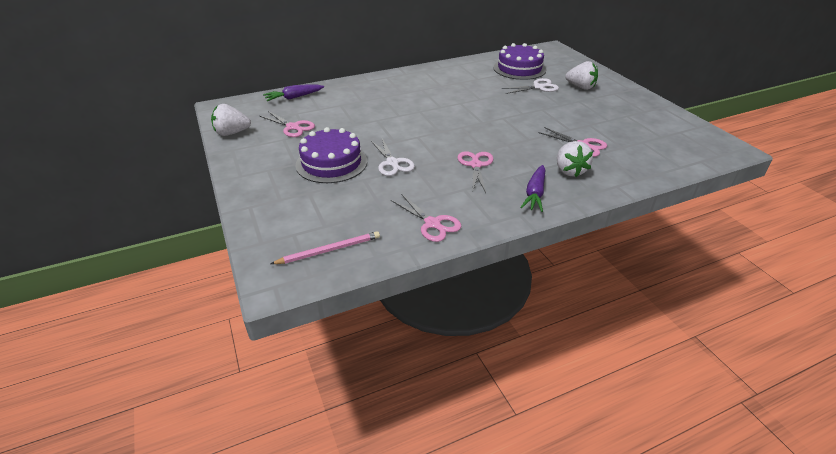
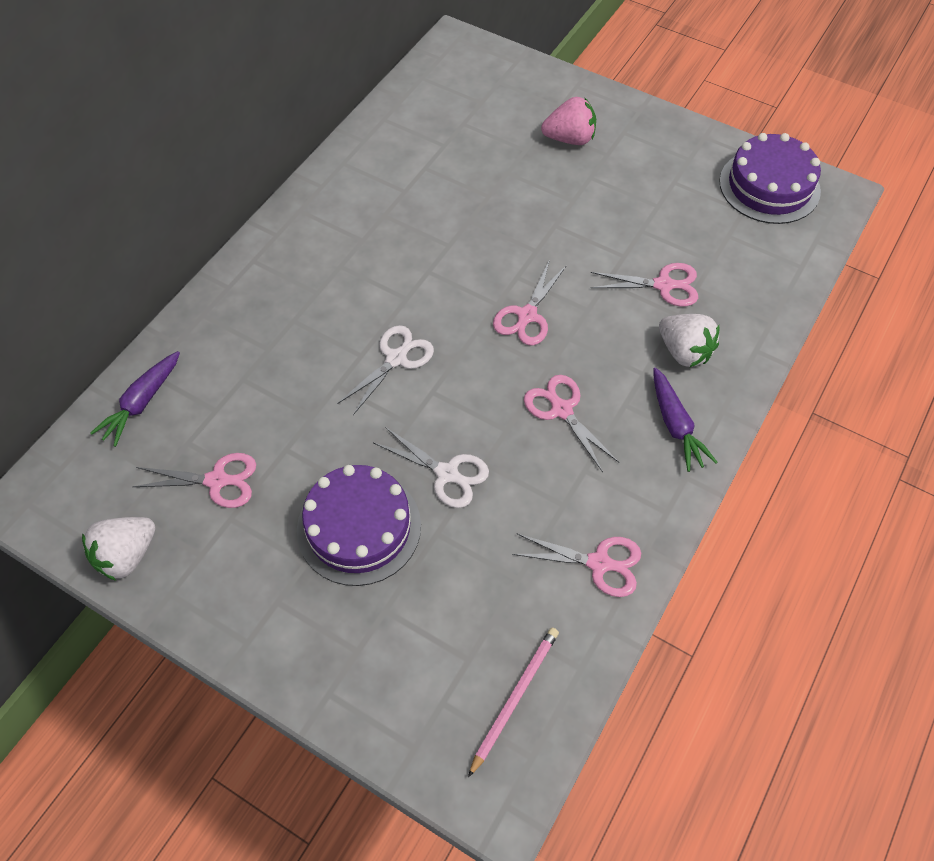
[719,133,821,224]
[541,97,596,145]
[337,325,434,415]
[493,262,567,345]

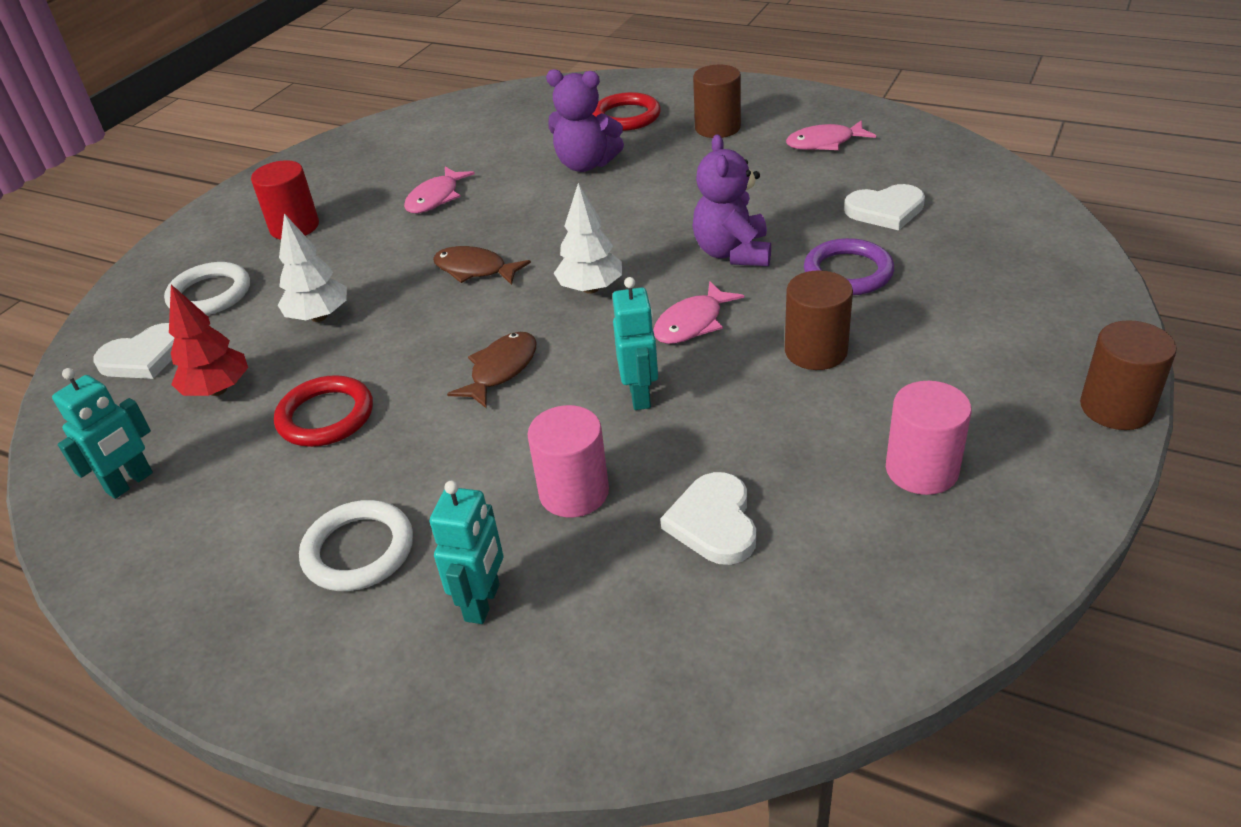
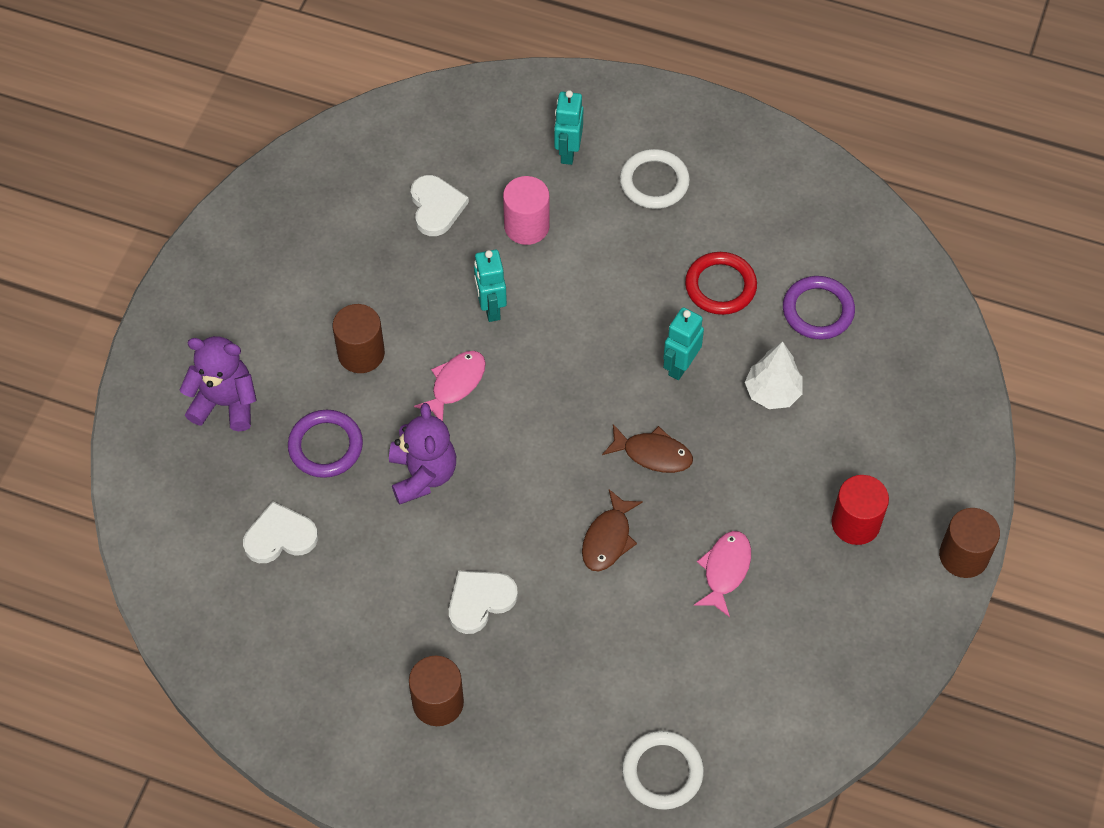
[180,336,257,431]
[593,92,661,131] (first image)
[786,120,876,150] (first image)
[554,183,622,294] (first image)
[622,731,704,810]
[783,276,855,340]
[939,508,1000,578]
[449,571,518,634]
[582,489,643,571]
[663,307,704,380]
[886,381,972,495] (first image)

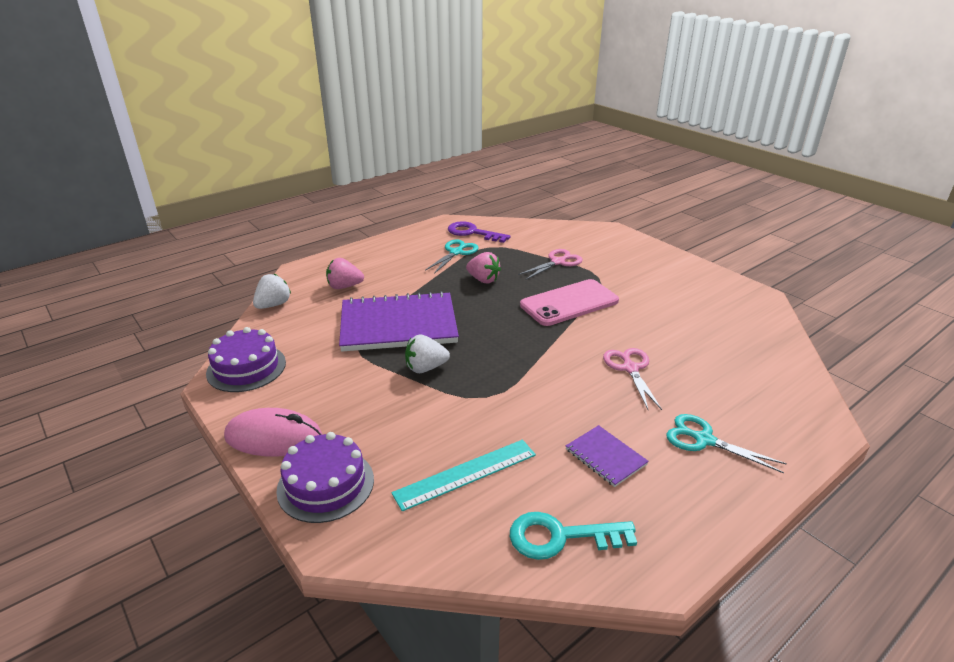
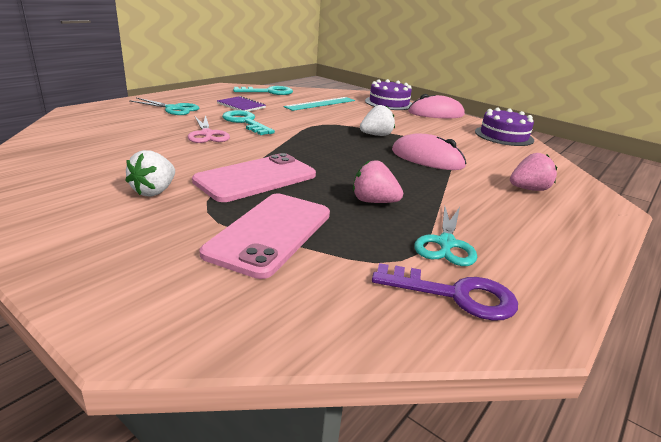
[200,194,330,279]
[125,150,175,197]
[392,133,467,170]
[222,110,275,135]

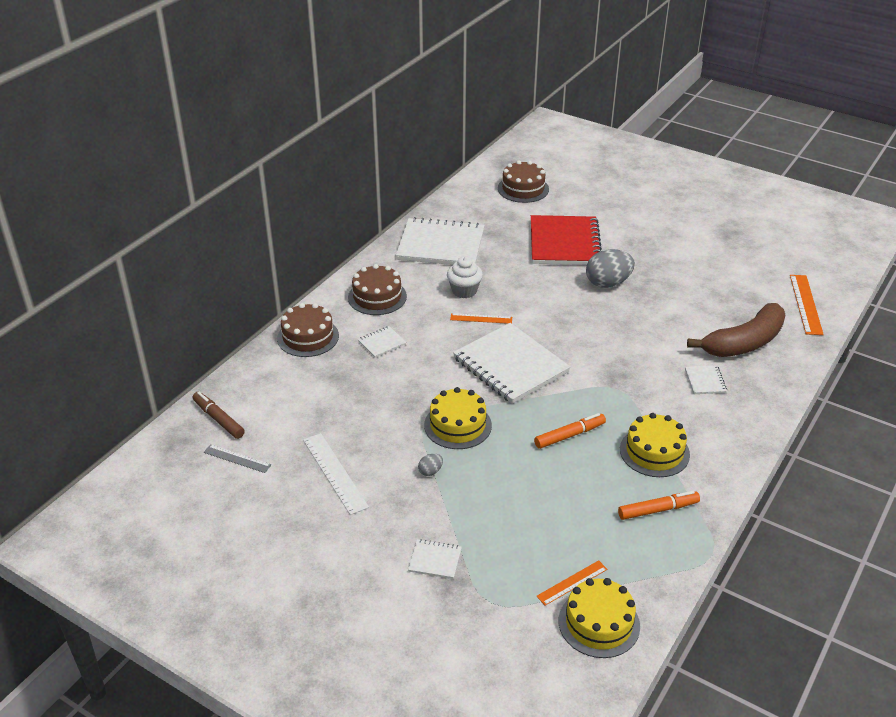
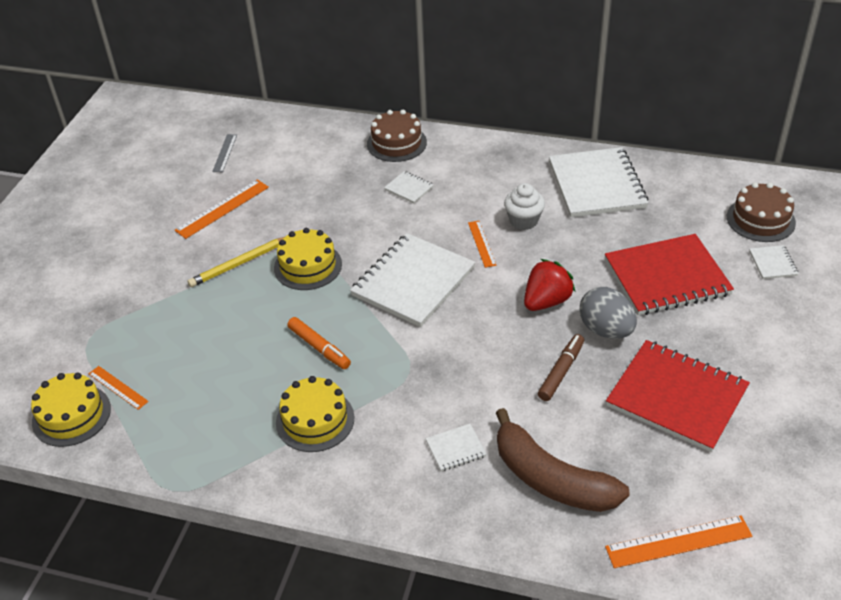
[348,264,407,315] (first image)
[538,334,584,401]
[175,179,269,239]
[188,237,284,287]
[618,491,700,520] (first image)
[749,245,799,279]
[524,259,575,311]
[606,340,750,452]

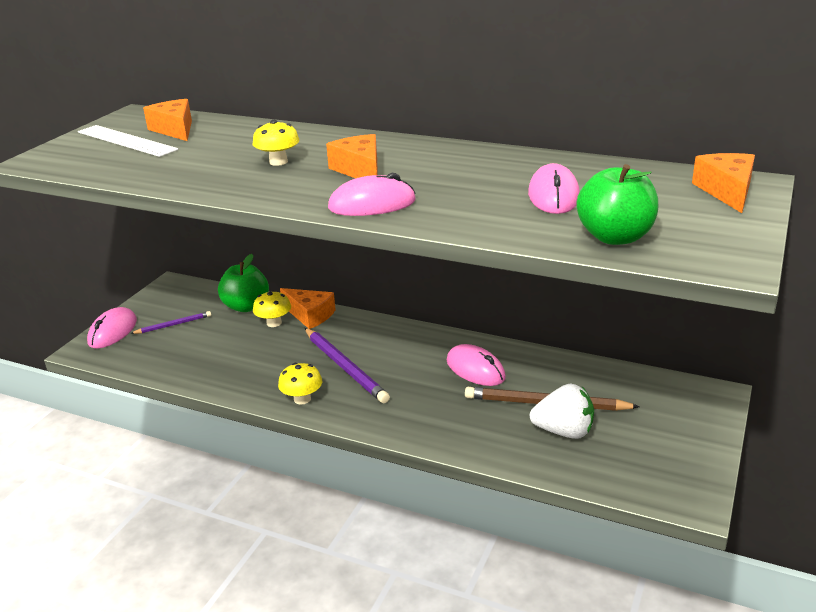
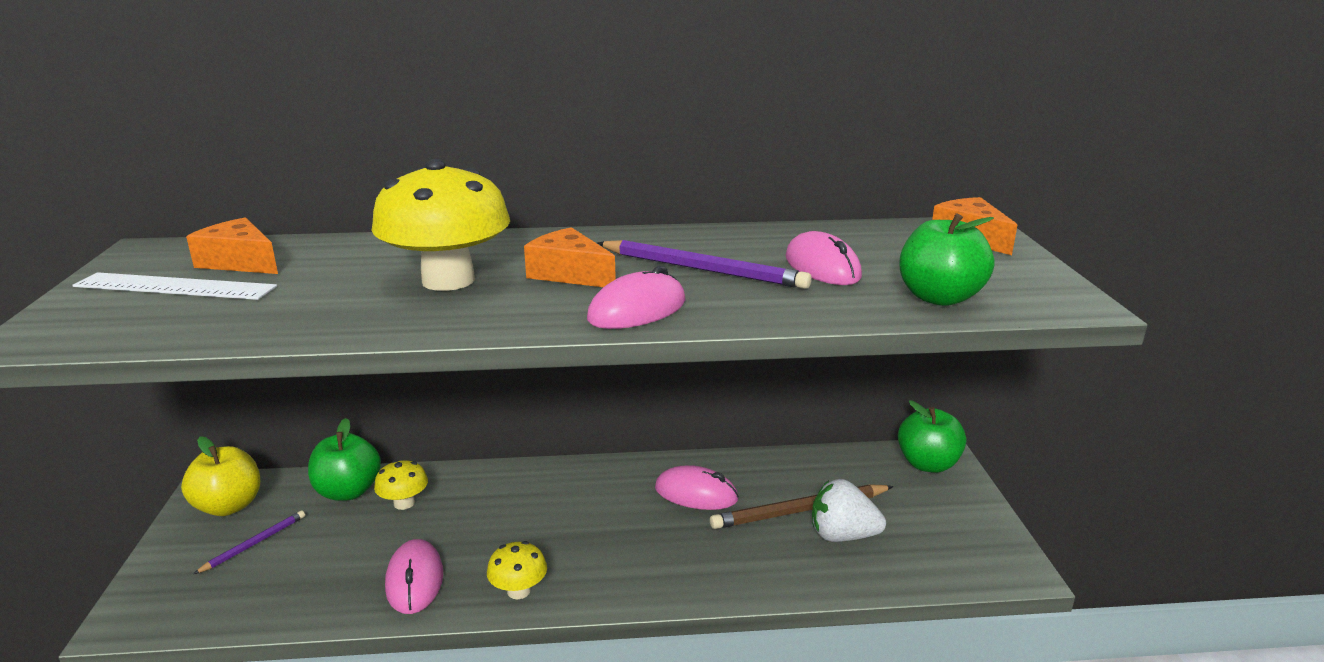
[372,159,510,291]
[280,288,336,329] (first image)
[385,539,443,614]
[597,240,812,289]
[812,479,886,542]
[898,400,966,473]
[181,437,260,516]

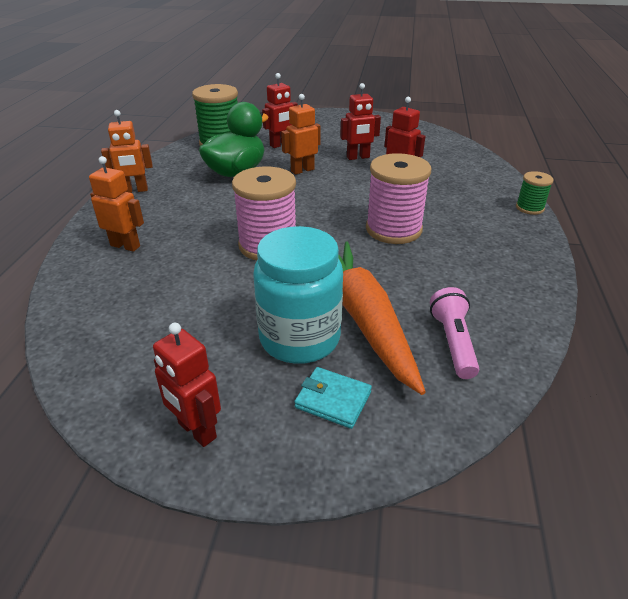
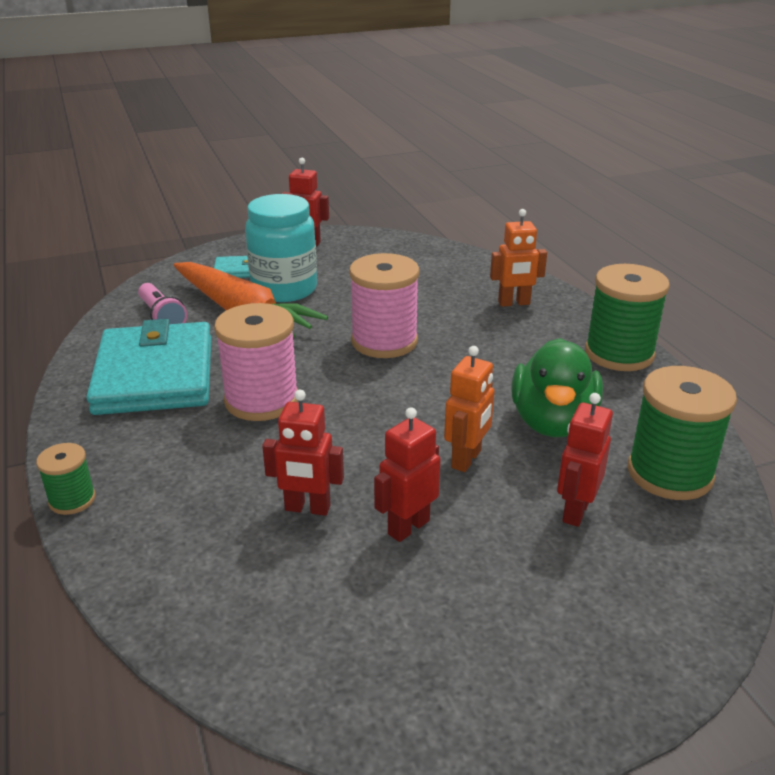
[585,264,670,371]
[86,319,211,415]

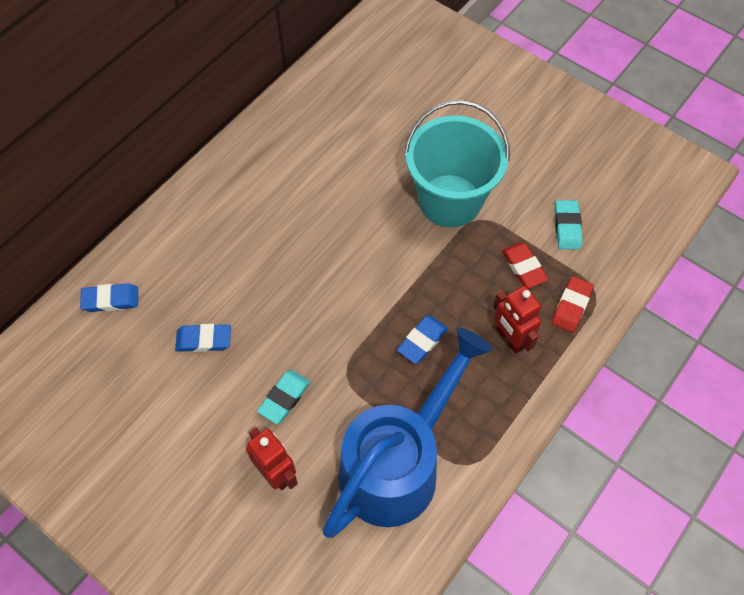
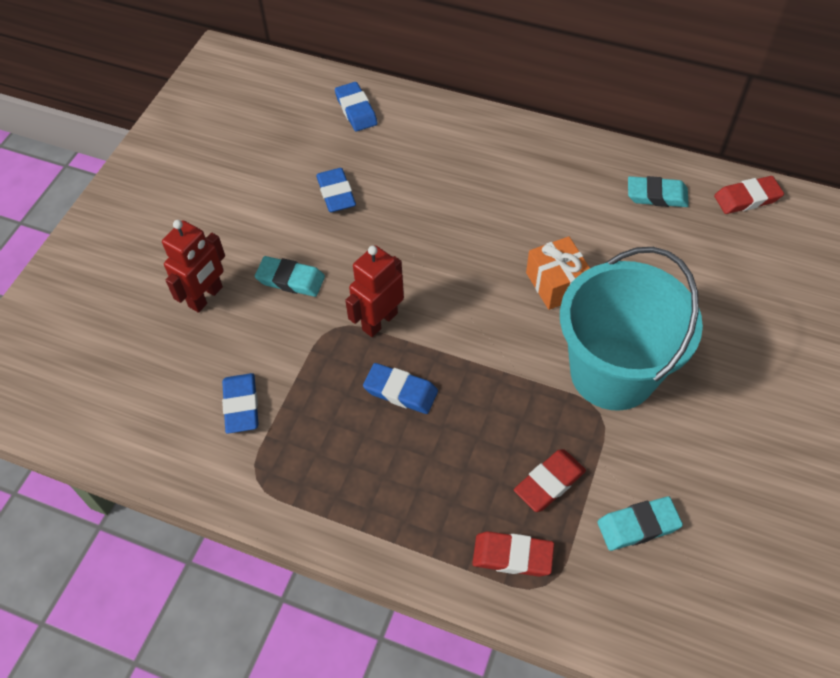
[345,245,404,337]
[222,373,259,434]
[628,176,689,207]
[714,176,784,214]
[526,236,590,310]

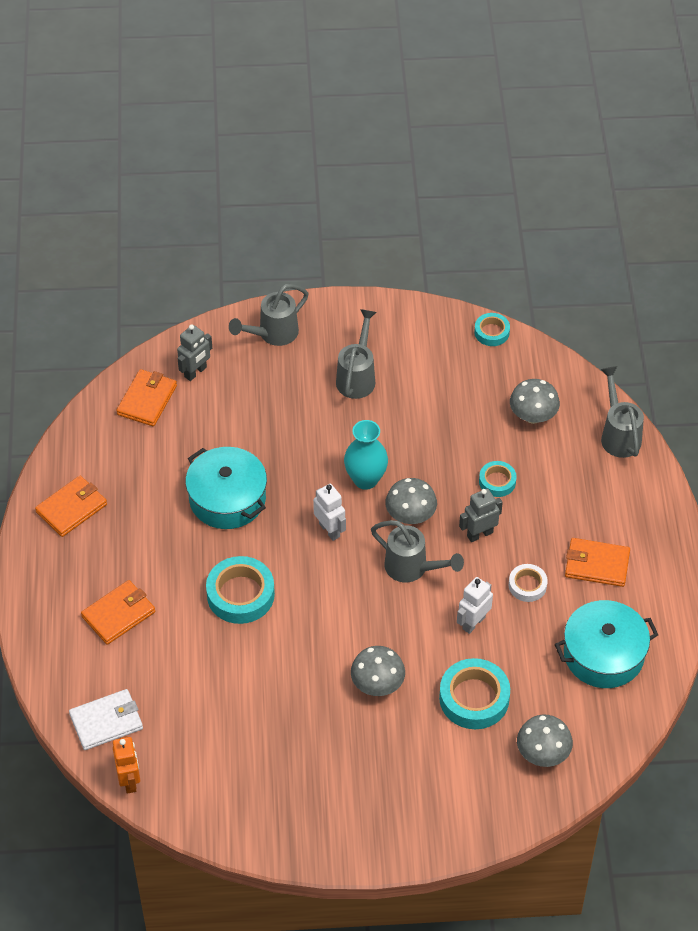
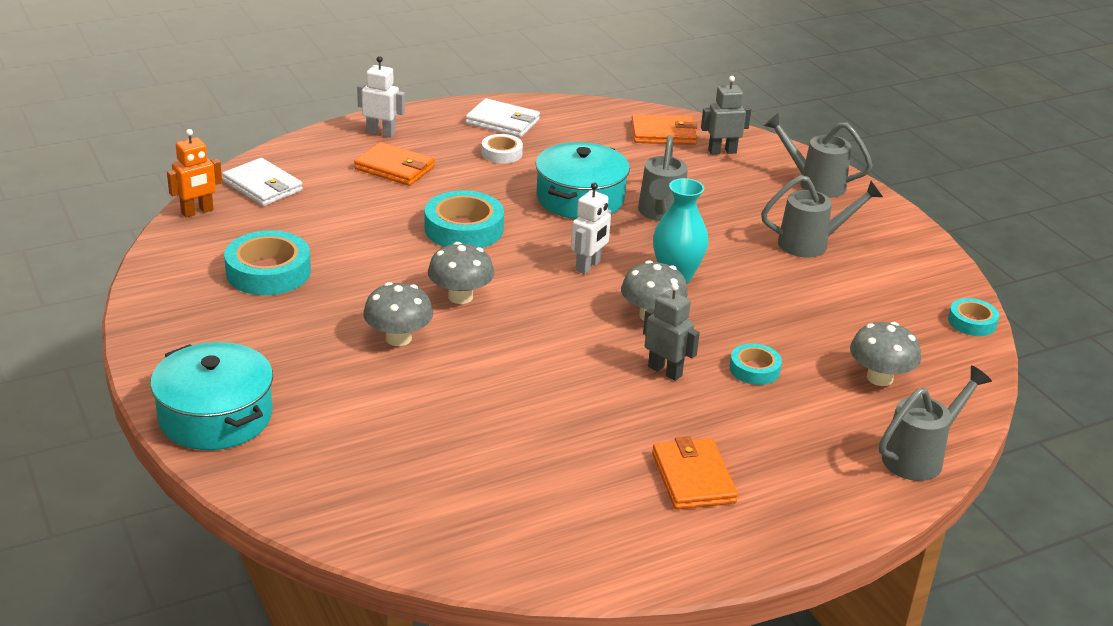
[701,76,751,155]
[465,98,540,137]
[638,135,688,221]
[482,134,523,163]
[357,56,405,137]
[150,342,273,450]
[224,230,311,295]
[428,242,494,304]

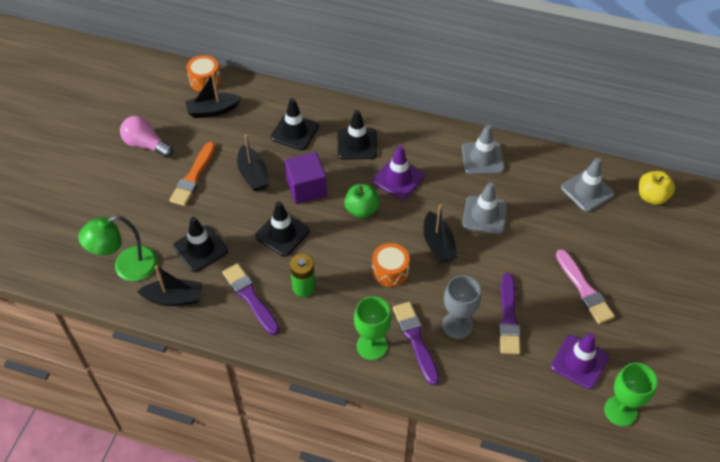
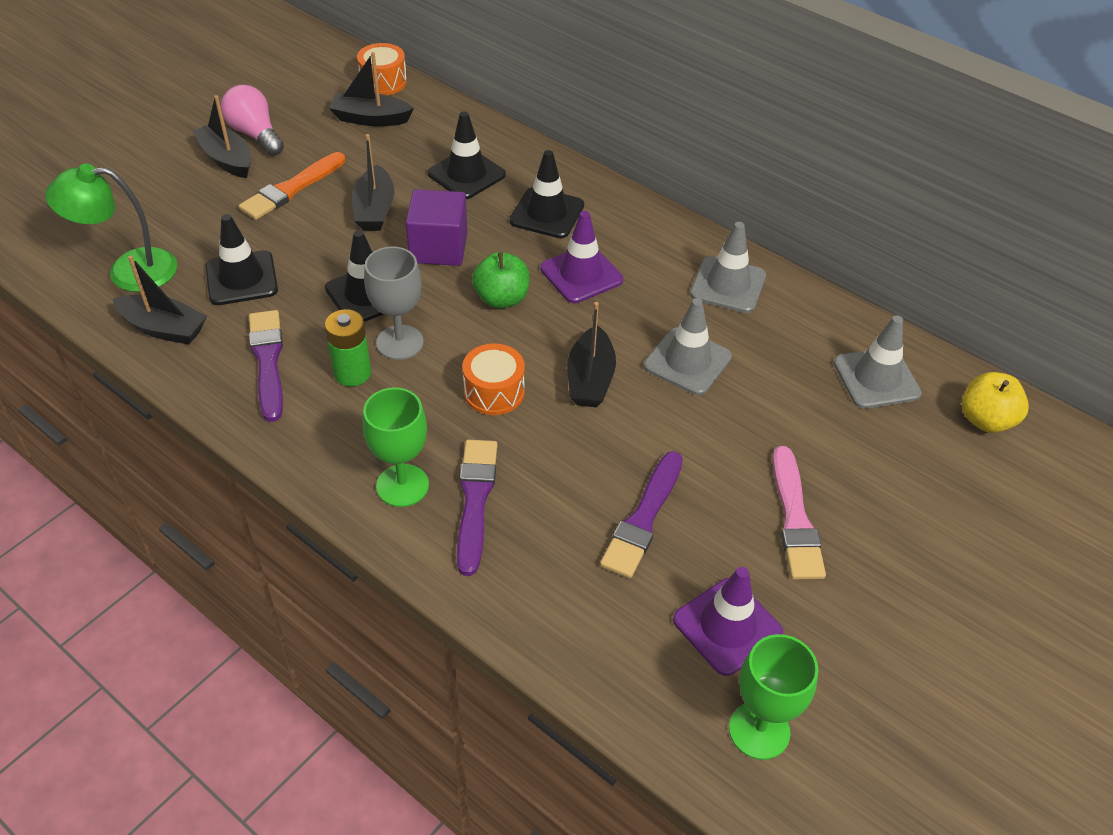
[364,247,424,360]
[192,95,251,178]

